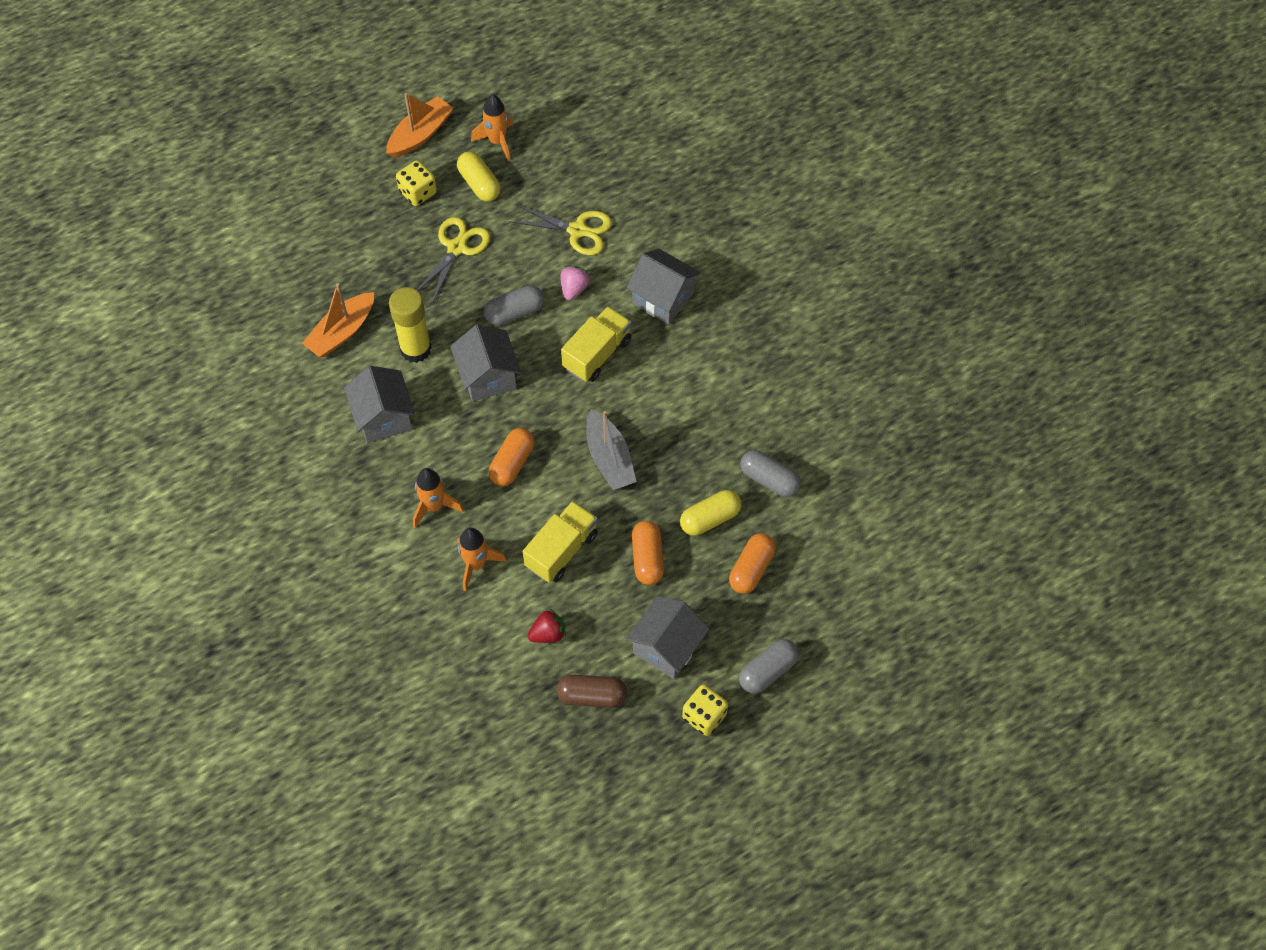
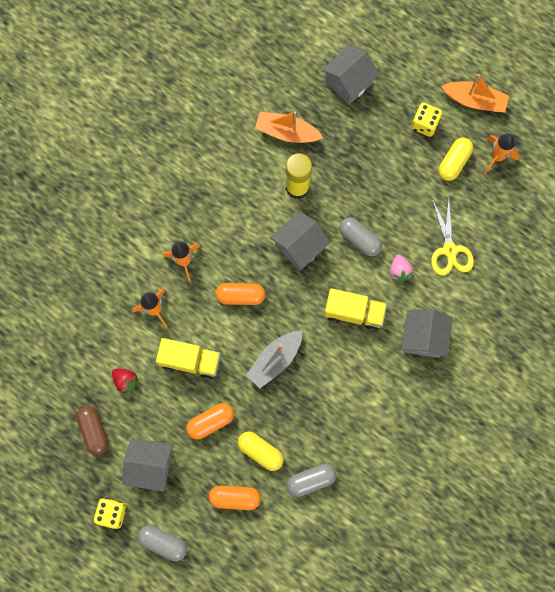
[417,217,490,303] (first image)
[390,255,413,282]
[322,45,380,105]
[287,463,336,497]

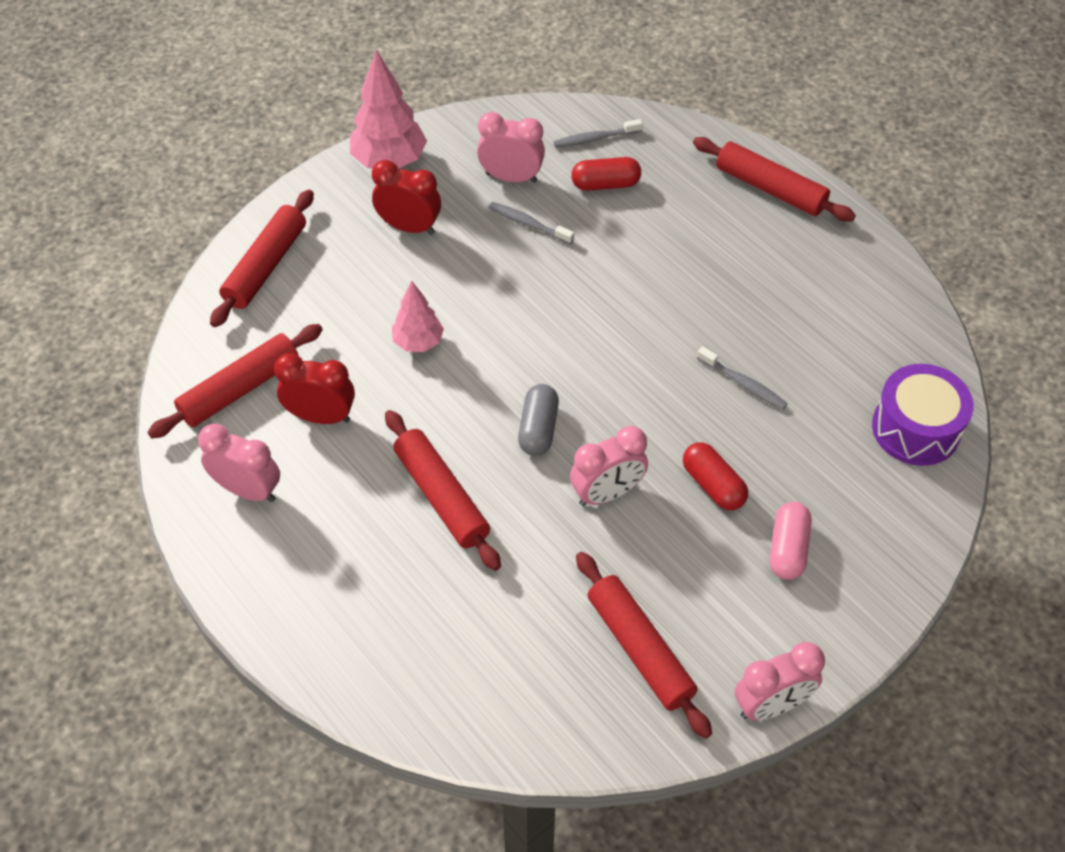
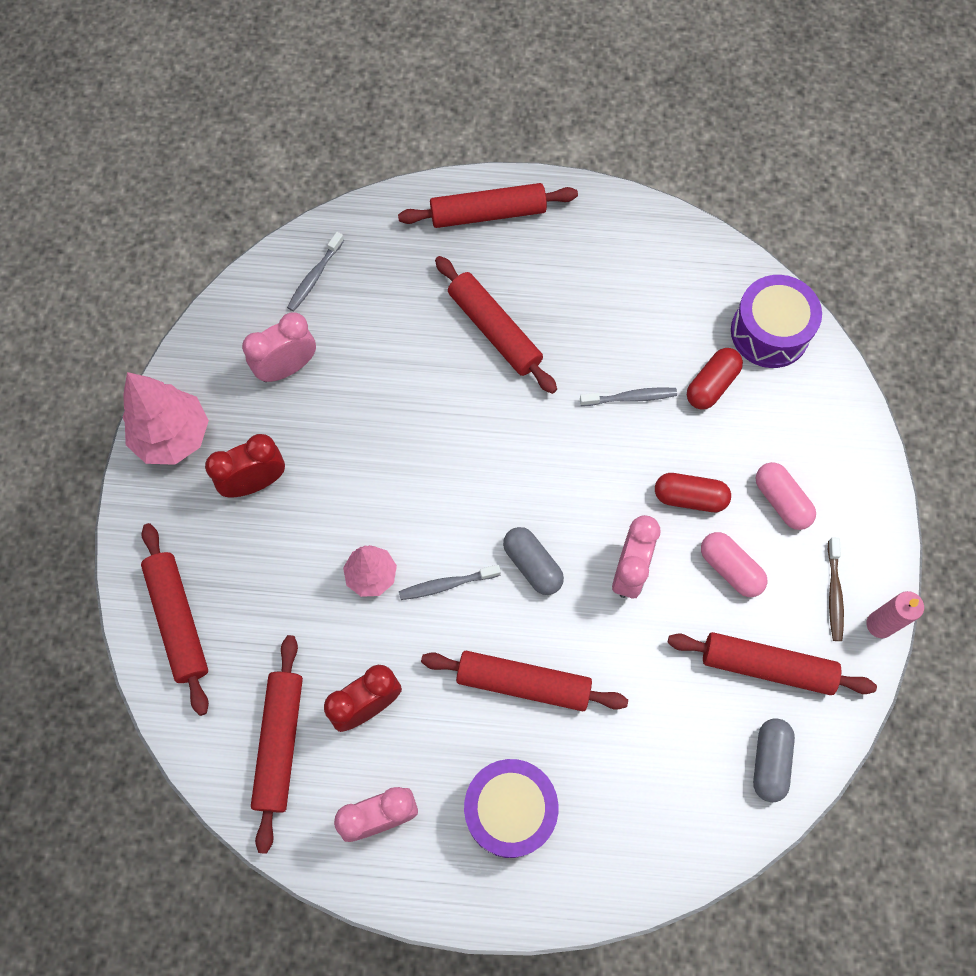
[687,348,743,409]
[399,565,501,600]
[866,591,924,638]
[435,256,557,394]
[701,532,767,597]
[828,537,844,641]
[753,718,795,802]
[464,759,558,858]

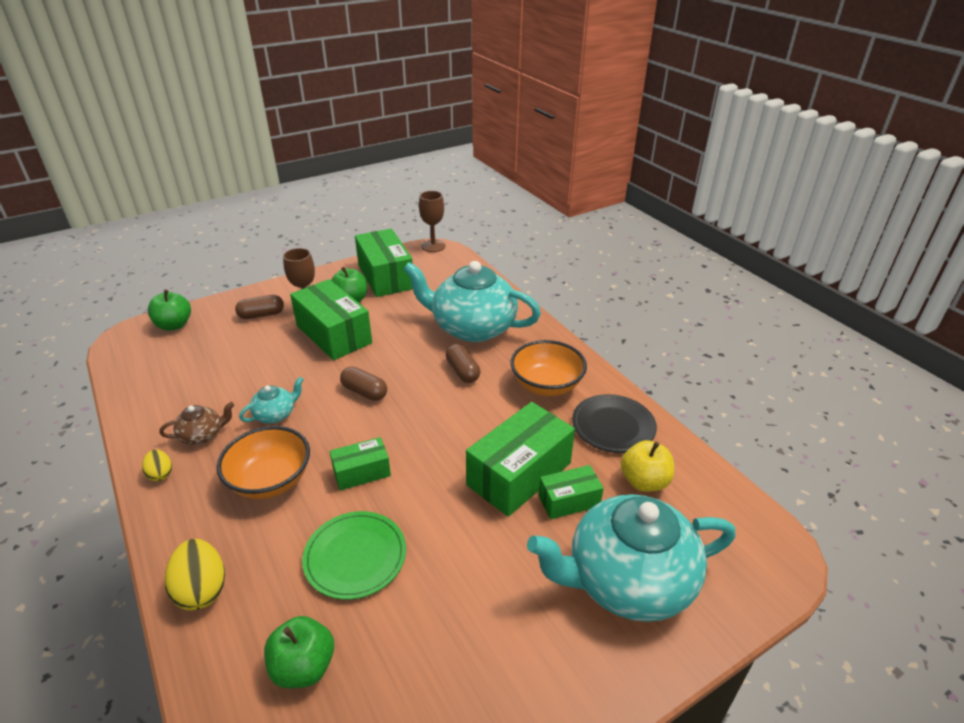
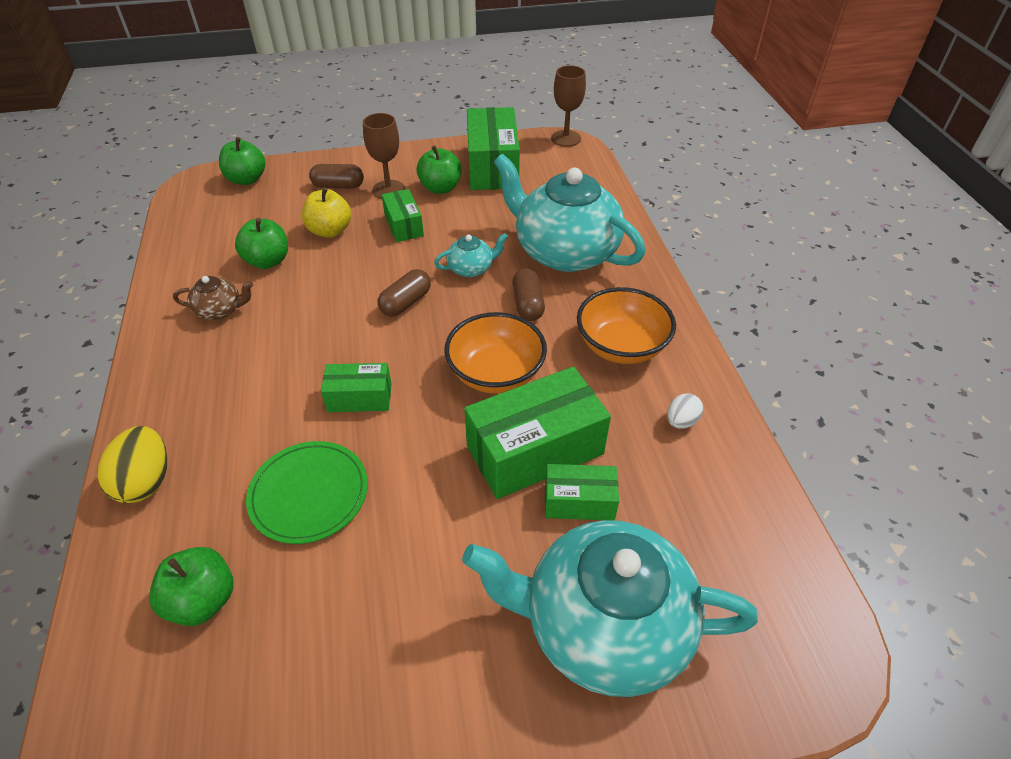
[382,189,424,242]
[378,269,431,317]
[434,233,508,277]
[667,393,703,429]
[444,312,547,393]
[302,187,351,238]
[142,450,172,481] (first image)
[235,218,288,269]

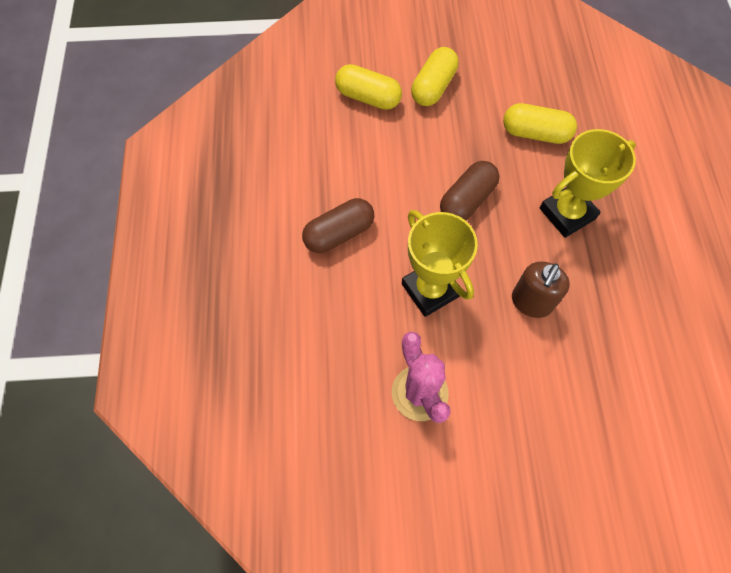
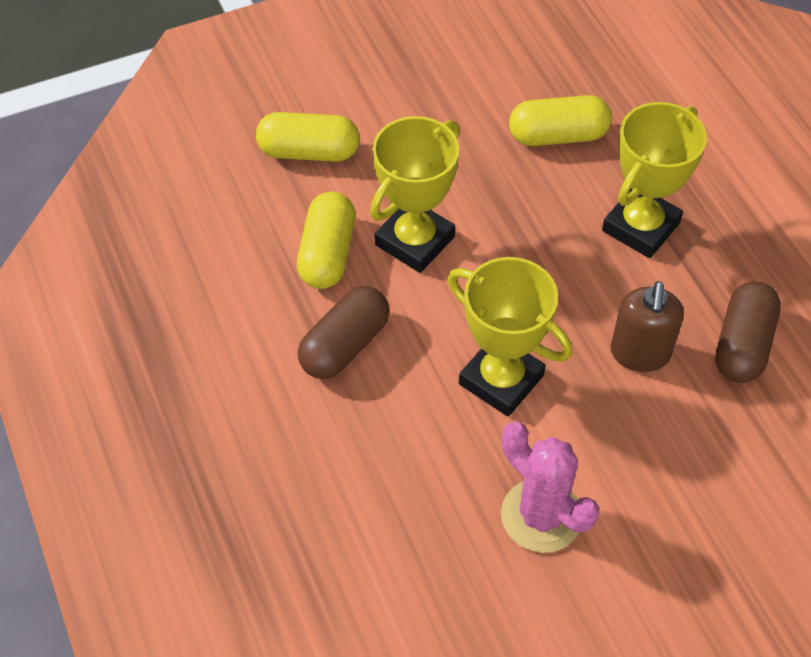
[297,192,355,289]
[715,281,781,383]
[370,116,459,273]

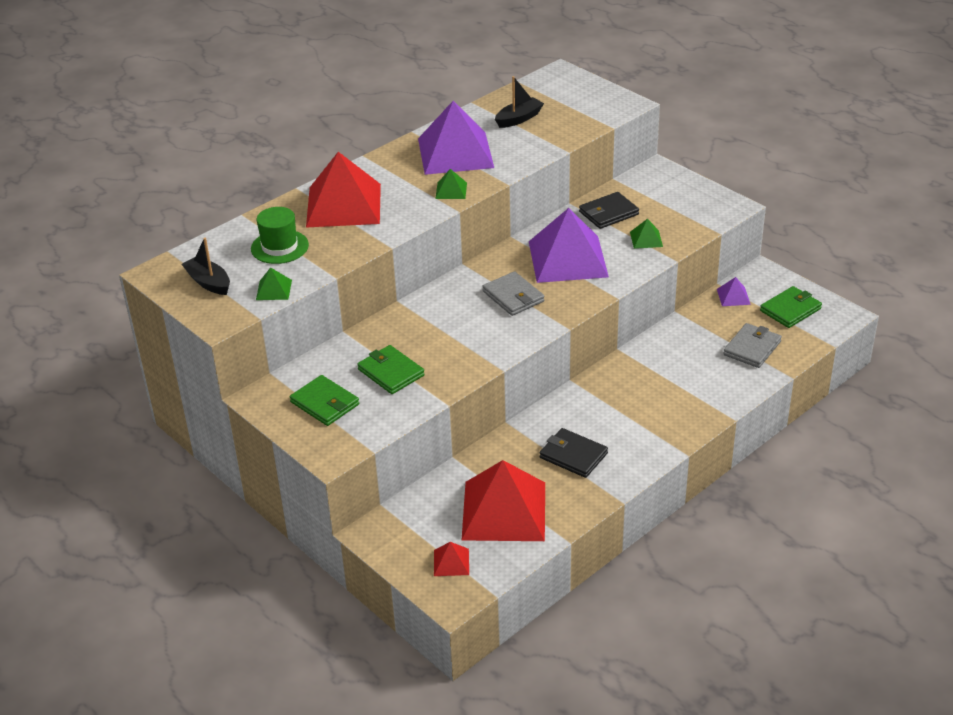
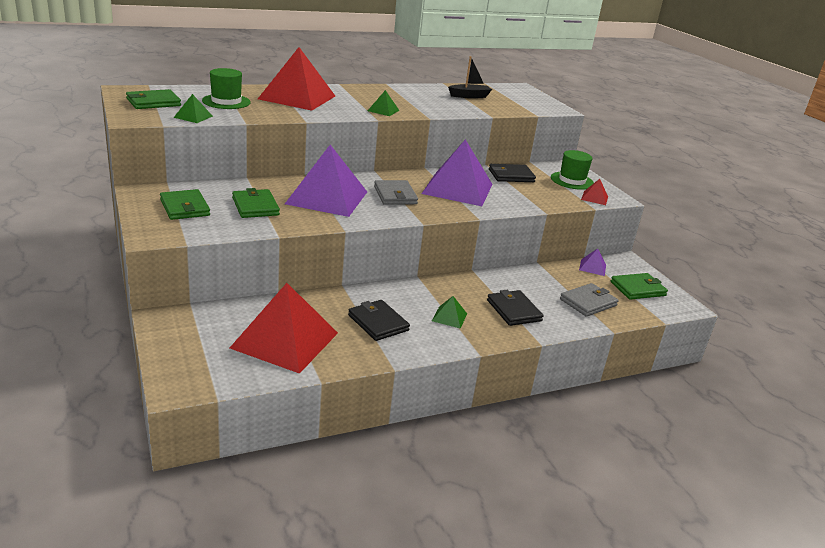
[285,145,367,217]
[432,296,467,329]
[126,89,181,109]
[581,179,608,205]
[551,150,594,190]
[487,290,544,326]

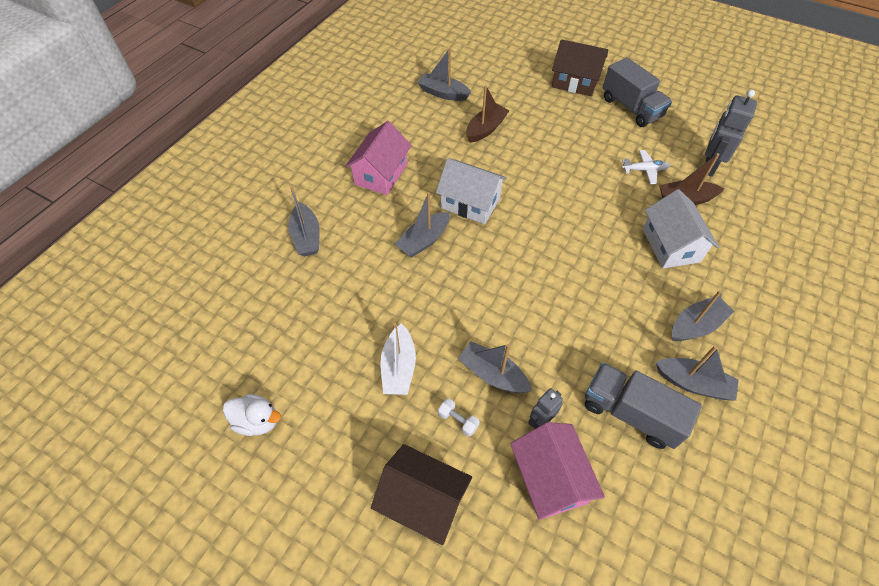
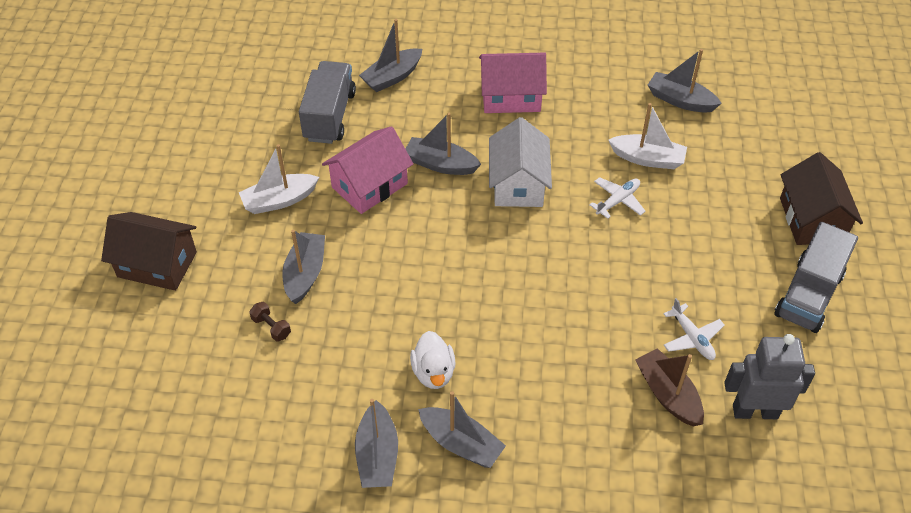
[648,49,722,113]
[608,103,687,169]
[643,189,719,268] (first image)
[299,61,356,144]
[249,302,291,342]
[410,331,455,389]
[438,398,480,437] (first image)
[322,126,413,214]
[101,212,197,291]
[589,177,646,219]

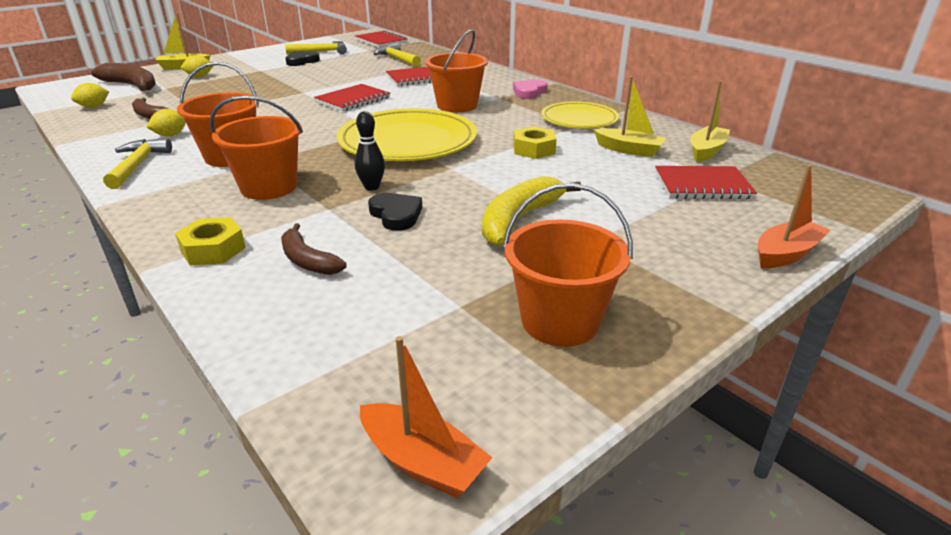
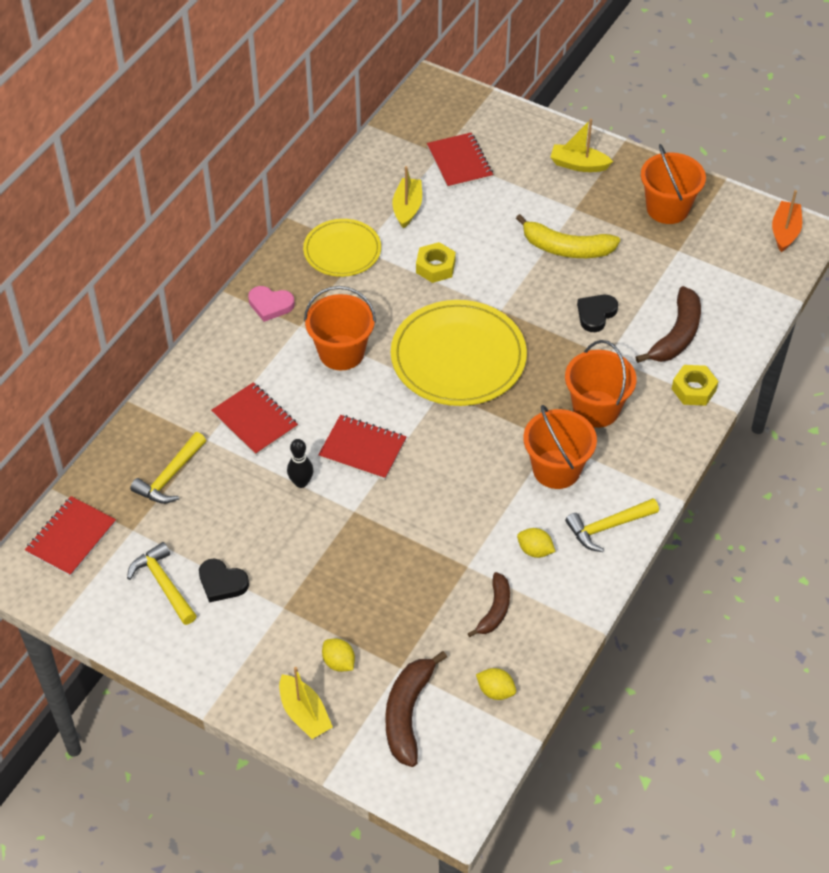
[551,119,613,172]
[287,439,313,488]
[757,164,830,268] (first image)
[636,286,701,363]

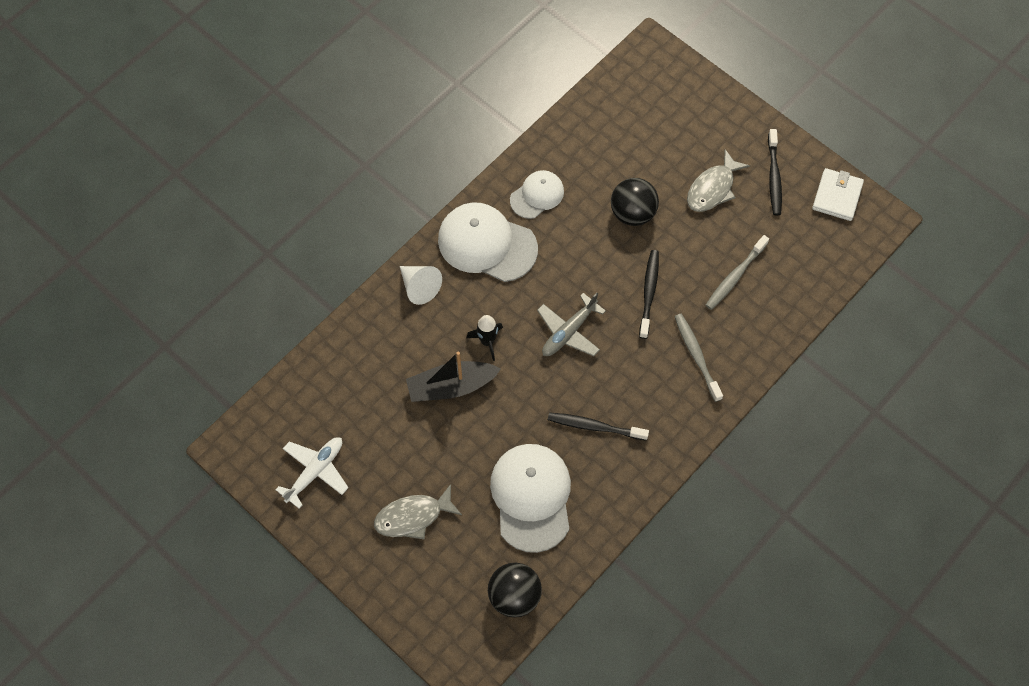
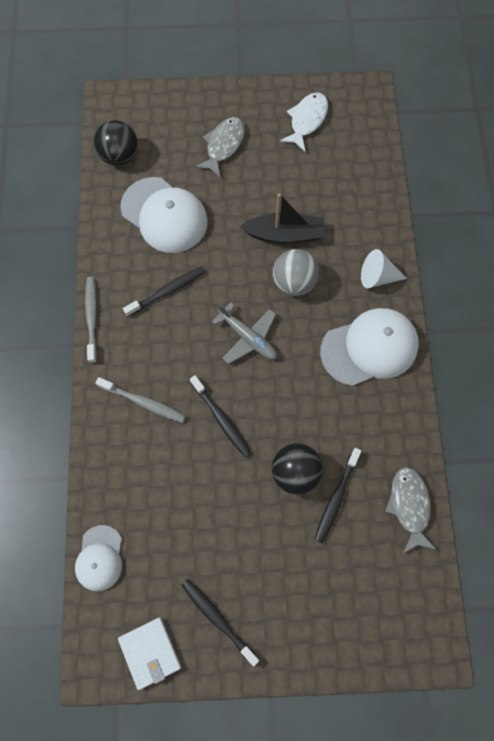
[385,467,436,553]
[75,525,122,591]
[85,277,97,363]
[212,302,277,364]
[273,249,319,296]
[240,193,324,243]
[280,92,328,151]
[315,448,361,543]

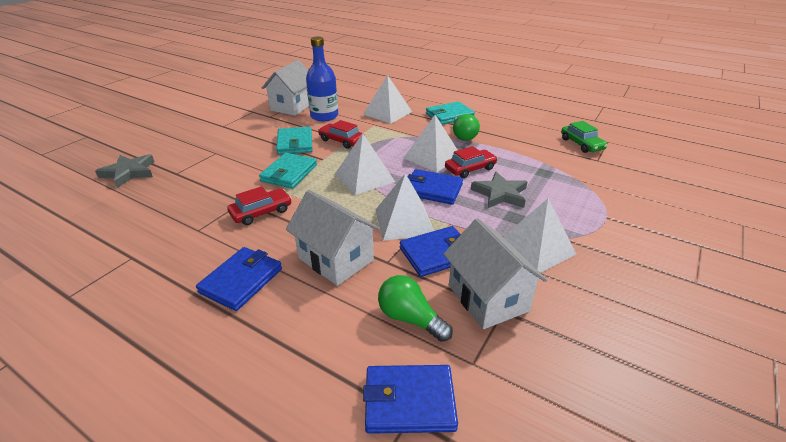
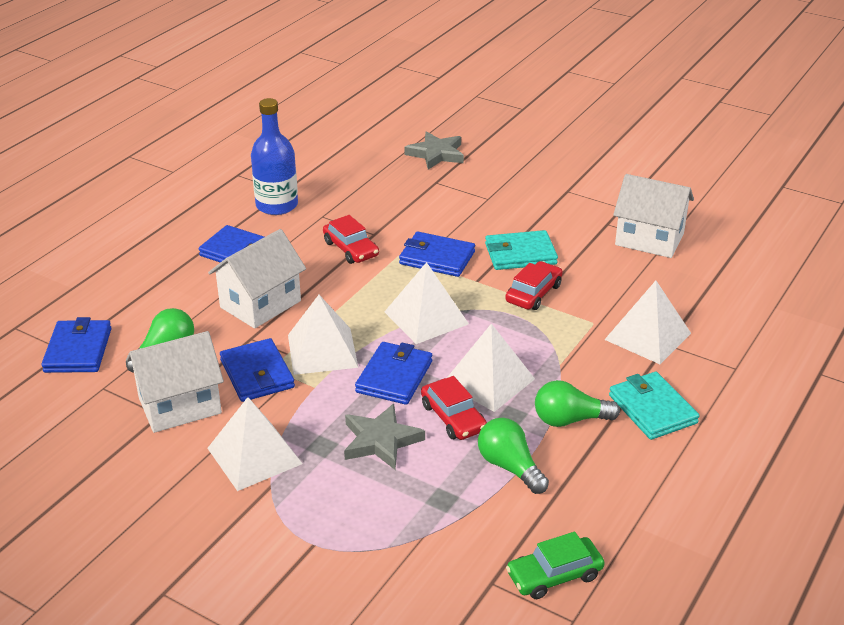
[251,98,298,215]
[399,232,475,277]
[478,418,549,494]

